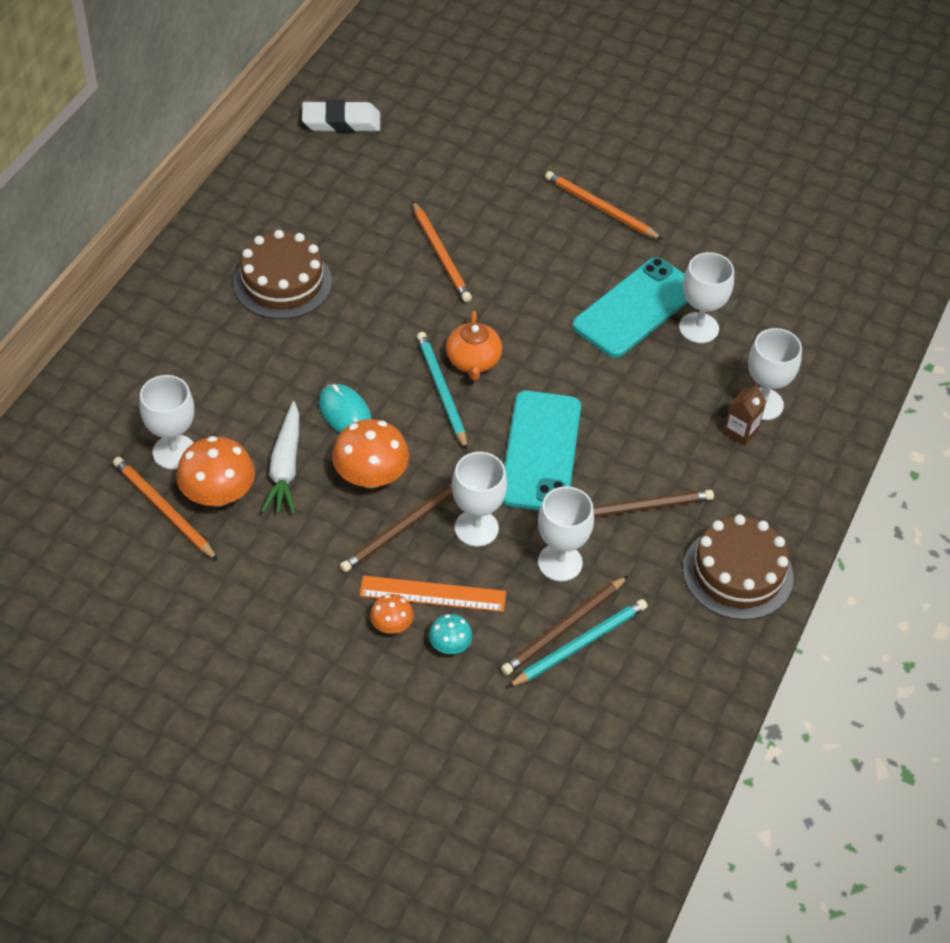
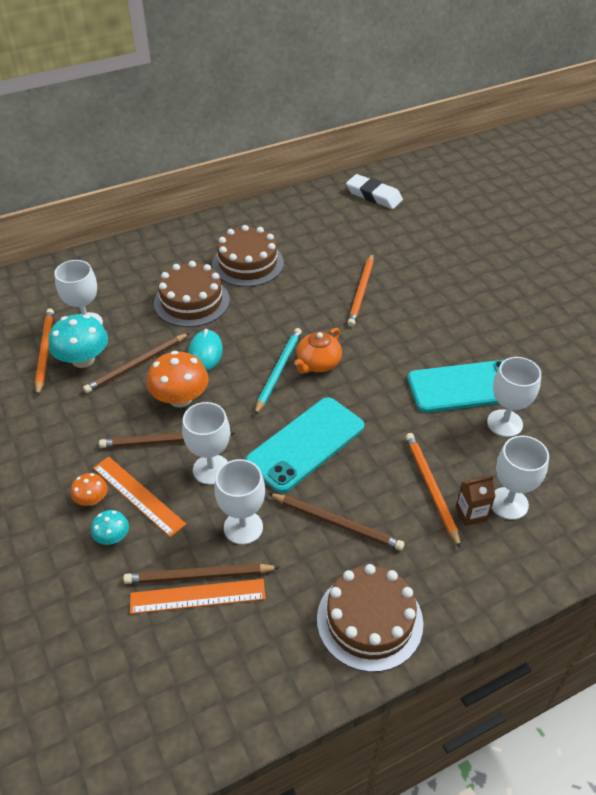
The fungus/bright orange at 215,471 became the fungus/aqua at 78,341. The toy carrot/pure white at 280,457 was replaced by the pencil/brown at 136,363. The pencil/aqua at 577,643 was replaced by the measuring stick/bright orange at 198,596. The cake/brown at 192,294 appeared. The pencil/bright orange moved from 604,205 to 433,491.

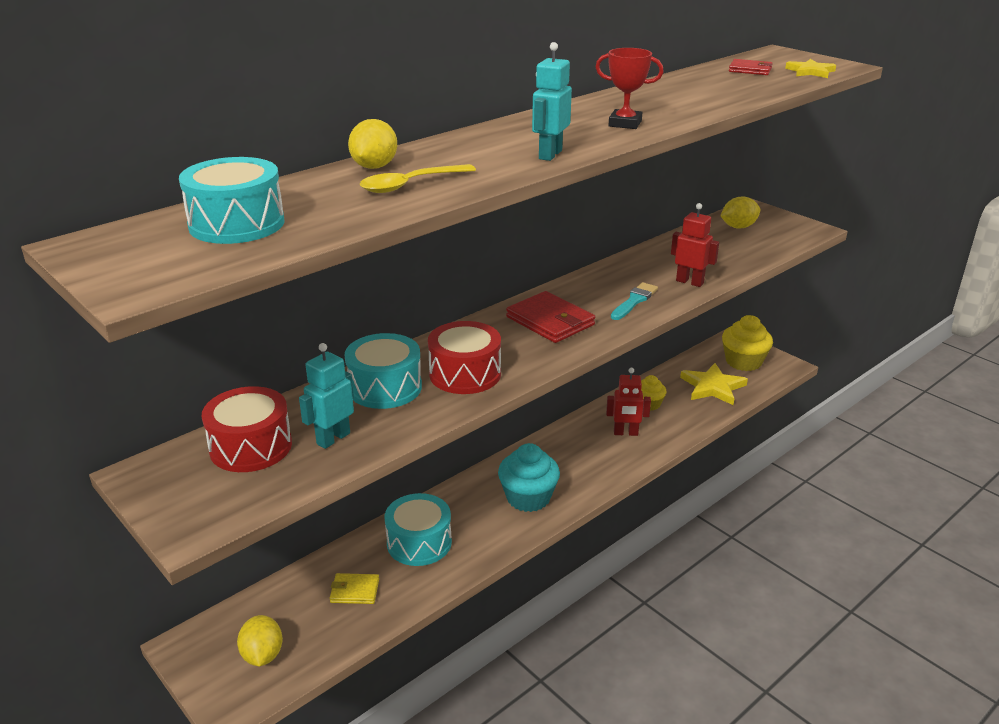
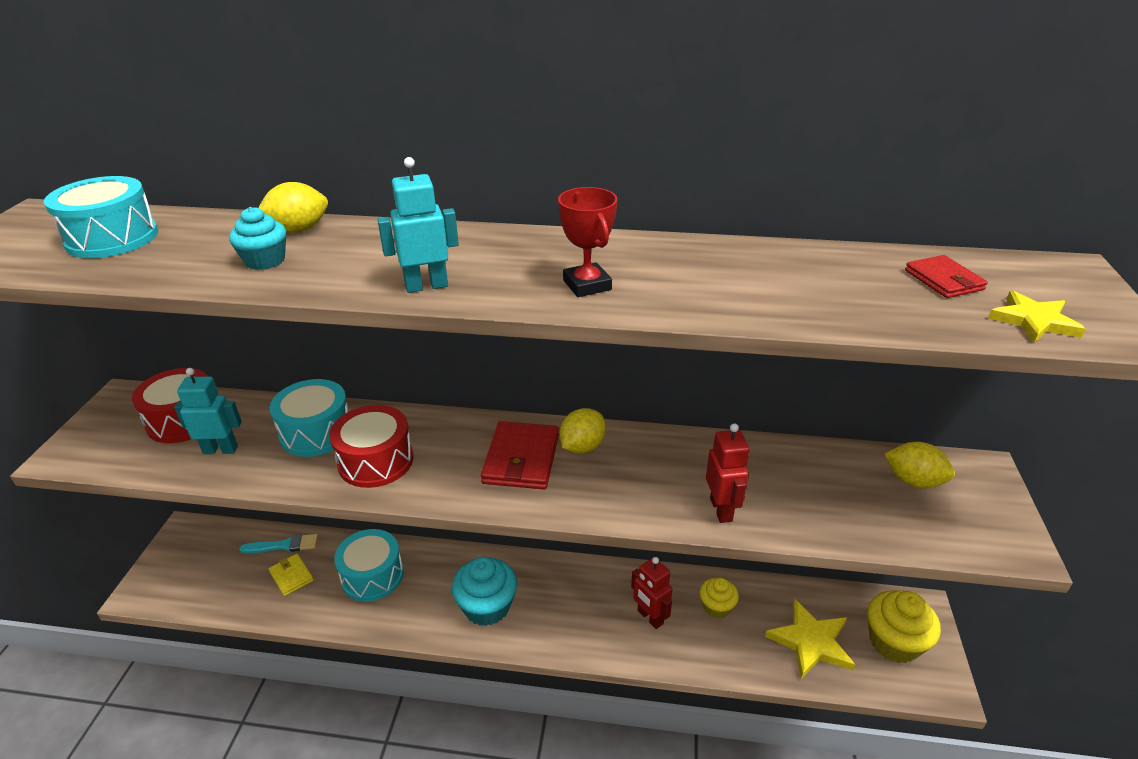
The tablespoon/bright yellow at 418,178 was replaced by the fairy cake/aqua at 257,238. The paintbrush/aqua moved from 634,301 to 278,543. The lemon/bright yellow moved from 260,640 to 583,431.

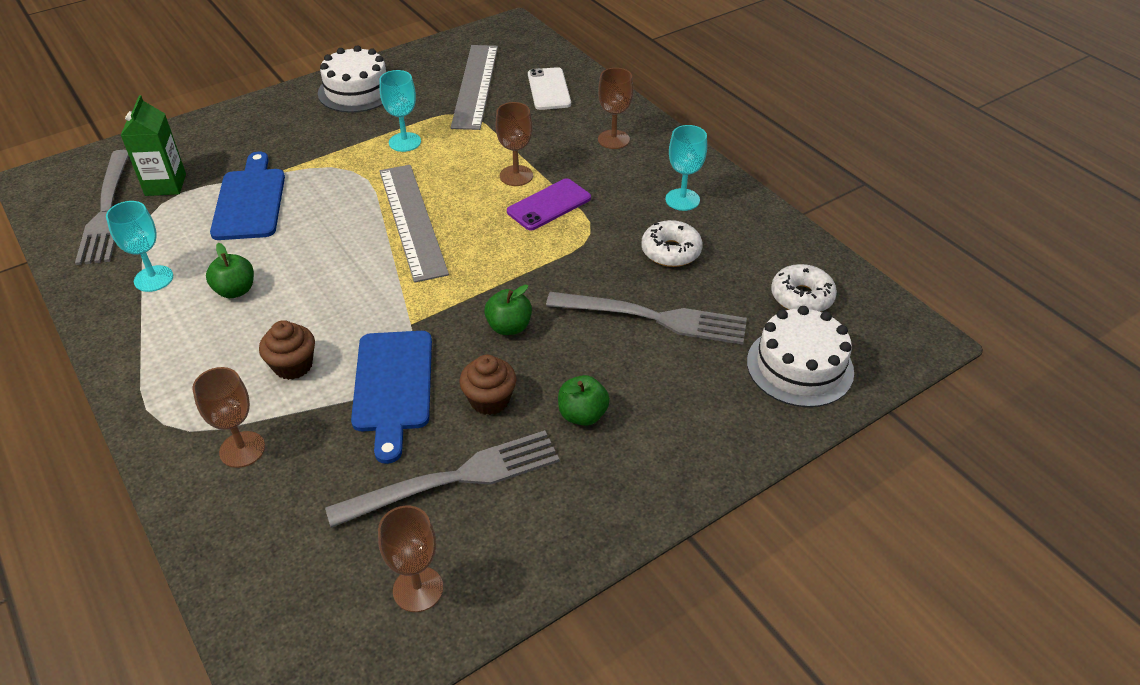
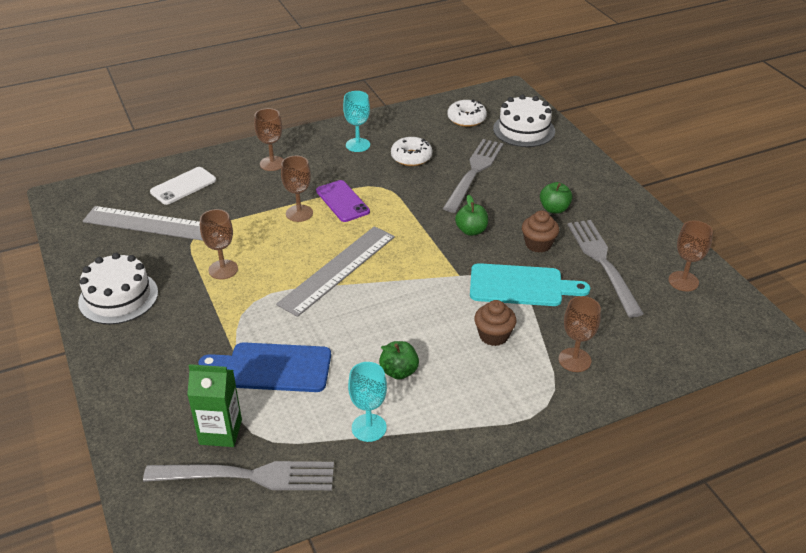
The phone/pure white at 549,88 turned 45 degrees counterclockwise. The wine glass/aqua at 400,111 became the wine glass/brown at 219,244. The measuring stick/ash-grey at 414,224 turned 45 degrees counterclockwise. The chopping board/blue at 391,397 became the chopping board/aqua at 530,284.

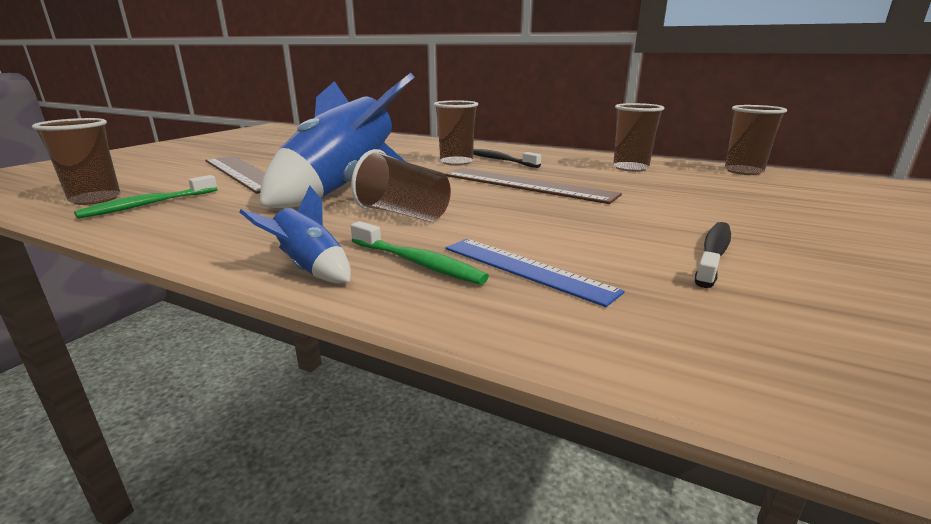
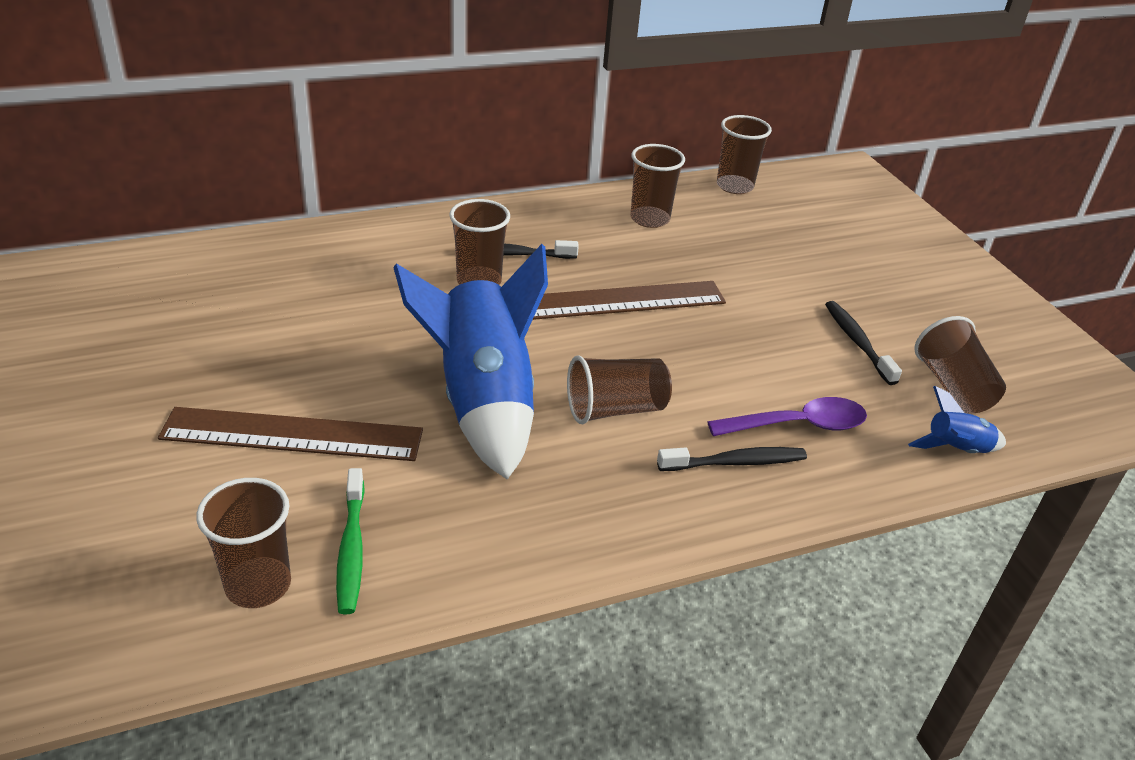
The dental brush/emerald at 420,252 became the dental brush/jet-black at 732,459. The measuring stick/blue at 535,273 was replaced by the tablespoon/royal purple at 787,416. The toy rocket/blue moved from 295,234 to 957,419. The beaker/brown at 960,365 appeared.

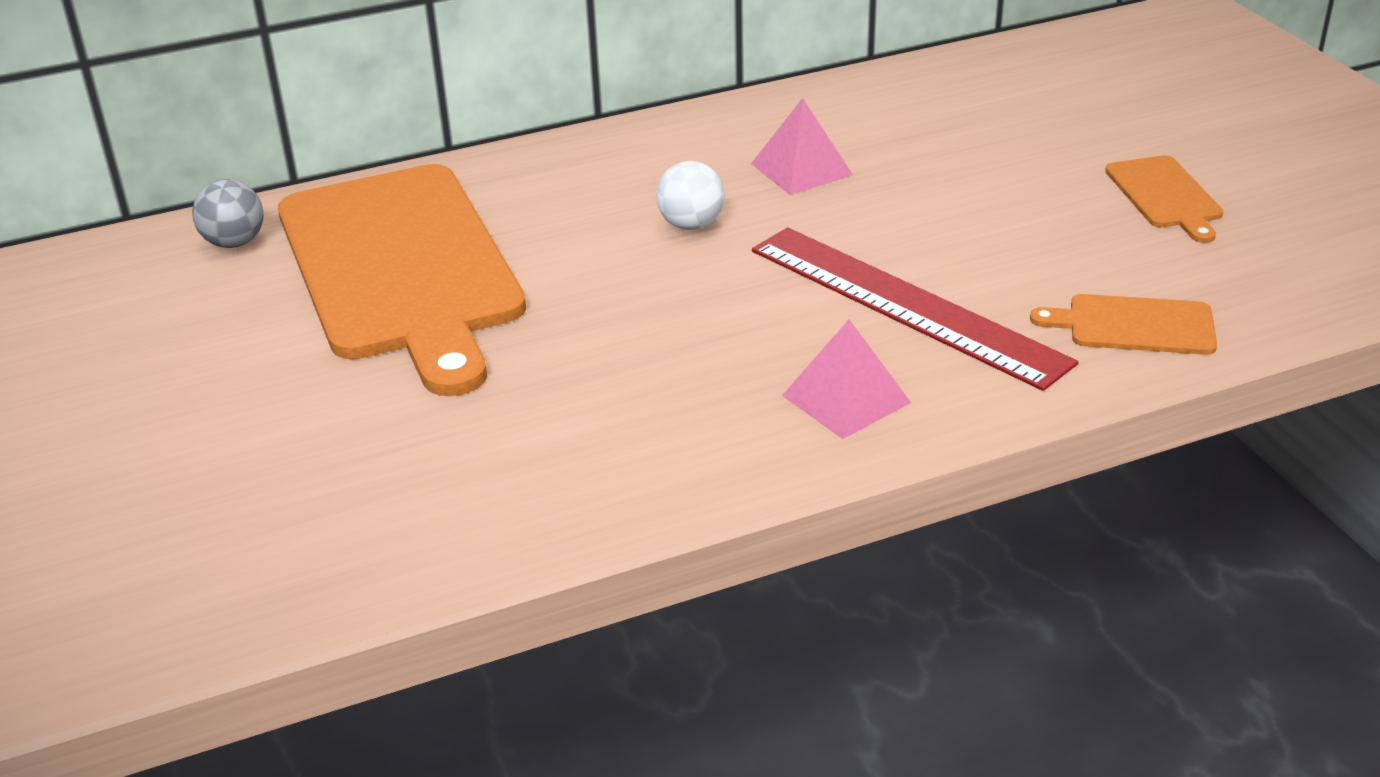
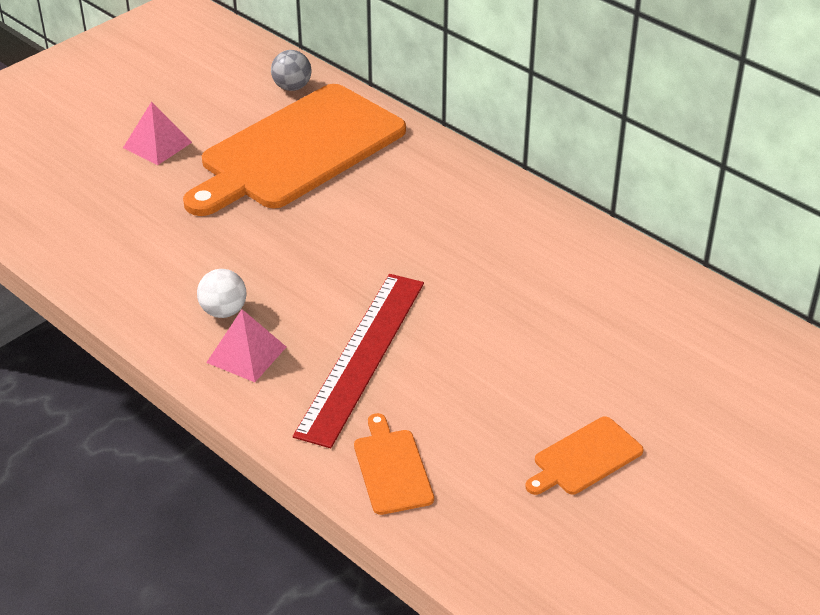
The pyramid/rose-pink moved from 802,146 to 157,133. The ball/pure white moved from 690,195 to 222,293.

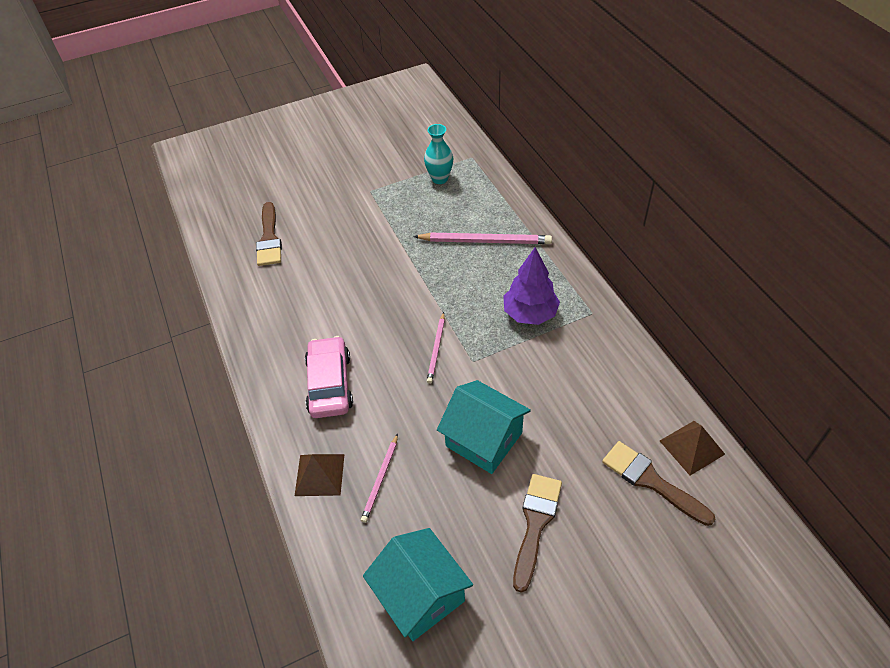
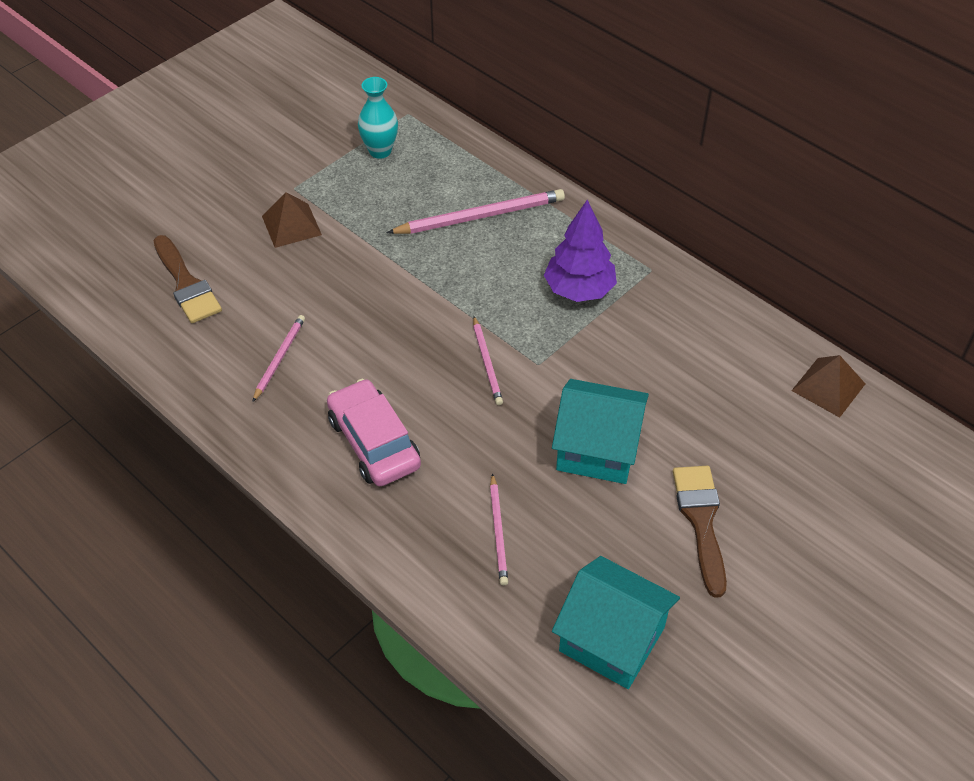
The pencil/rose-pink at 279,358 appeared. The pyramid/brown moved from 320,475 to 292,220. The paintbrush/brown at 658,483 disappeared.

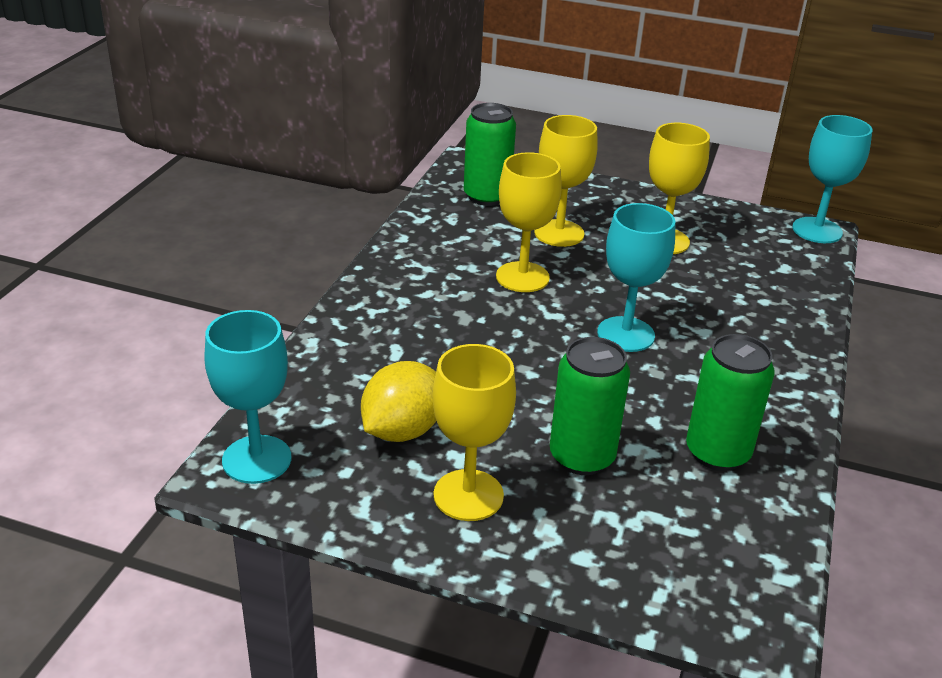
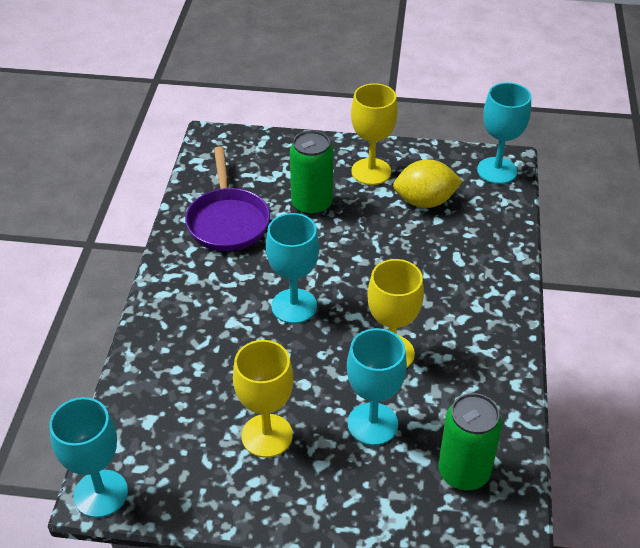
The tin/emerald at 730,402 was replaced by the frying pan/royal purple at 227,199. The wine glass/bright yellow at 566,181 became the wine glass/aqua at 377,386. The lemon/bright yellow at 398,401 turned 60 degrees clockwise.

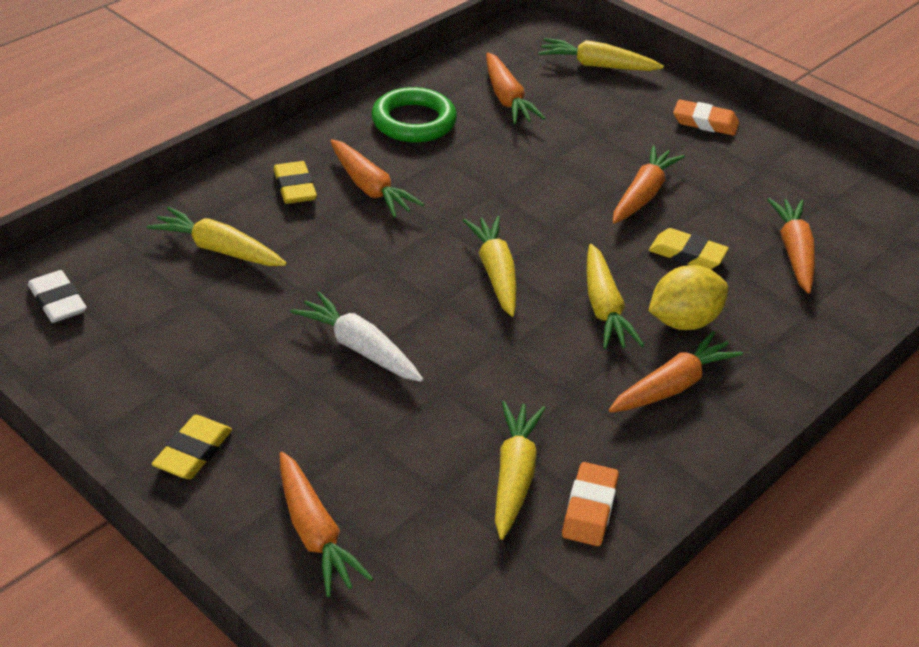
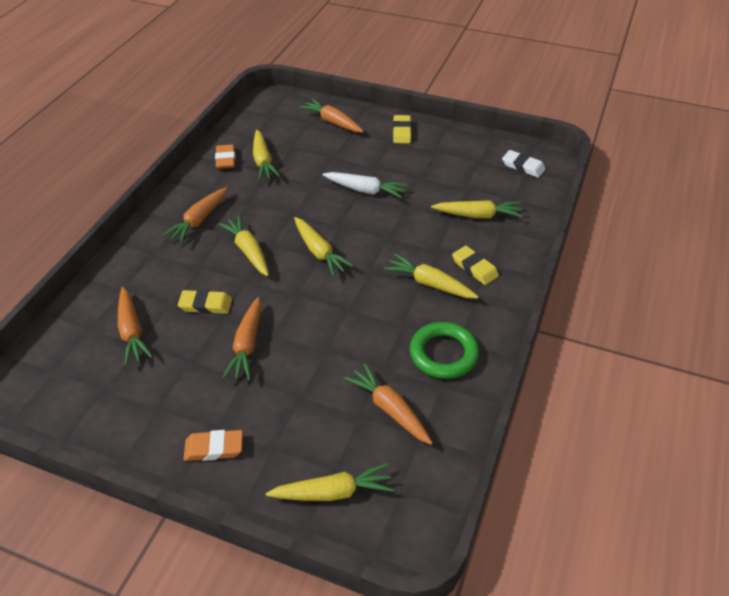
The toy carrot/bright orange at 377,178 became the toy carrot/bright yellow at 431,276. The lemon/bright yellow at 688,297 disappeared.

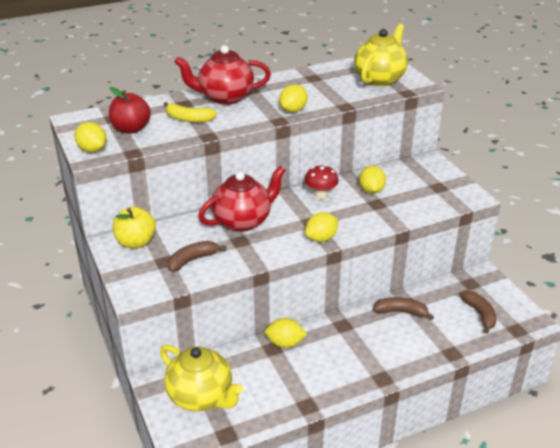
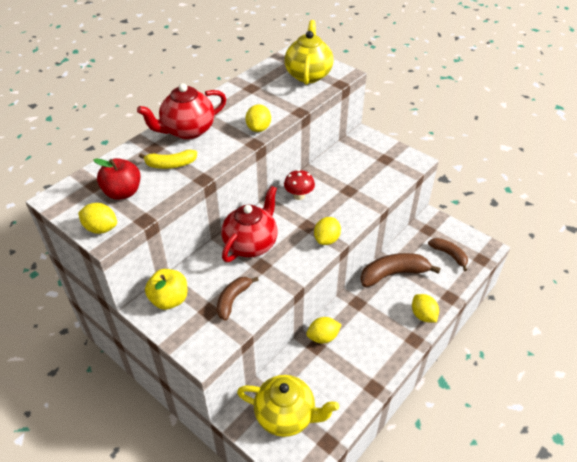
The toy banana/brown at 403,308 changed to 1.62 times the size. The lemon/bright yellow moved from 372,180 to 425,308.

